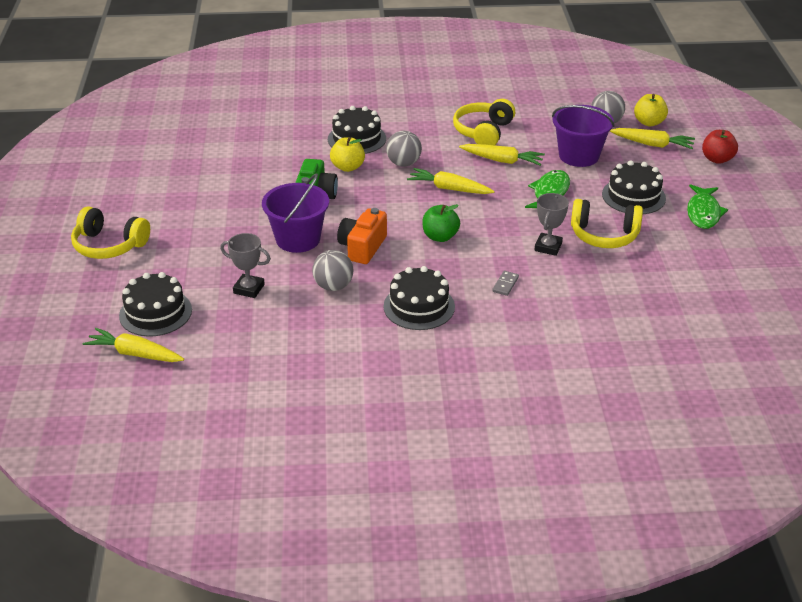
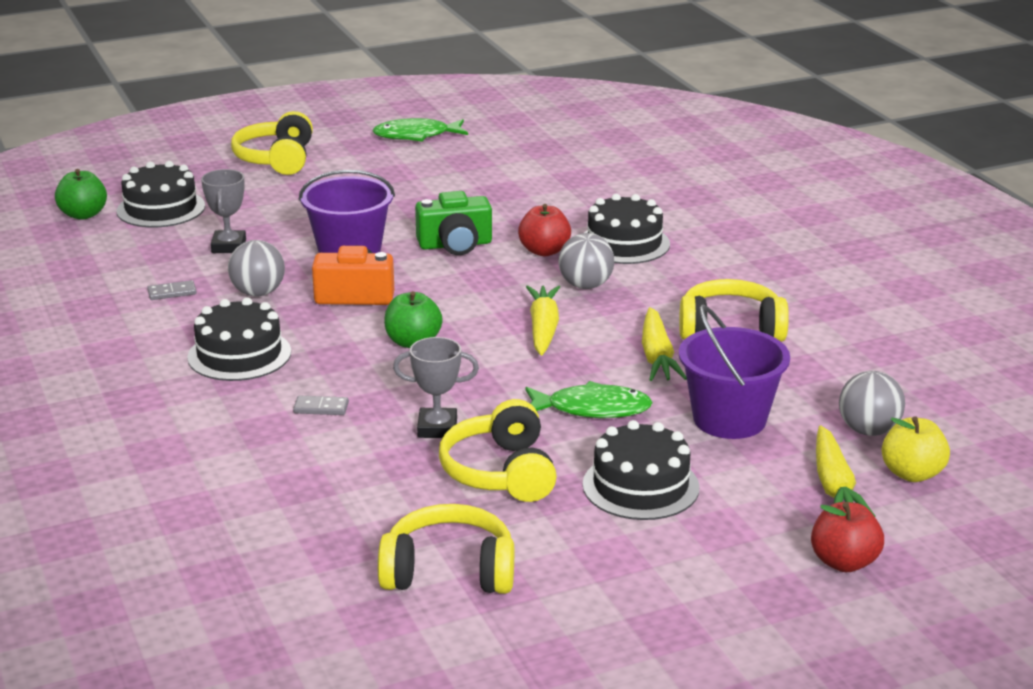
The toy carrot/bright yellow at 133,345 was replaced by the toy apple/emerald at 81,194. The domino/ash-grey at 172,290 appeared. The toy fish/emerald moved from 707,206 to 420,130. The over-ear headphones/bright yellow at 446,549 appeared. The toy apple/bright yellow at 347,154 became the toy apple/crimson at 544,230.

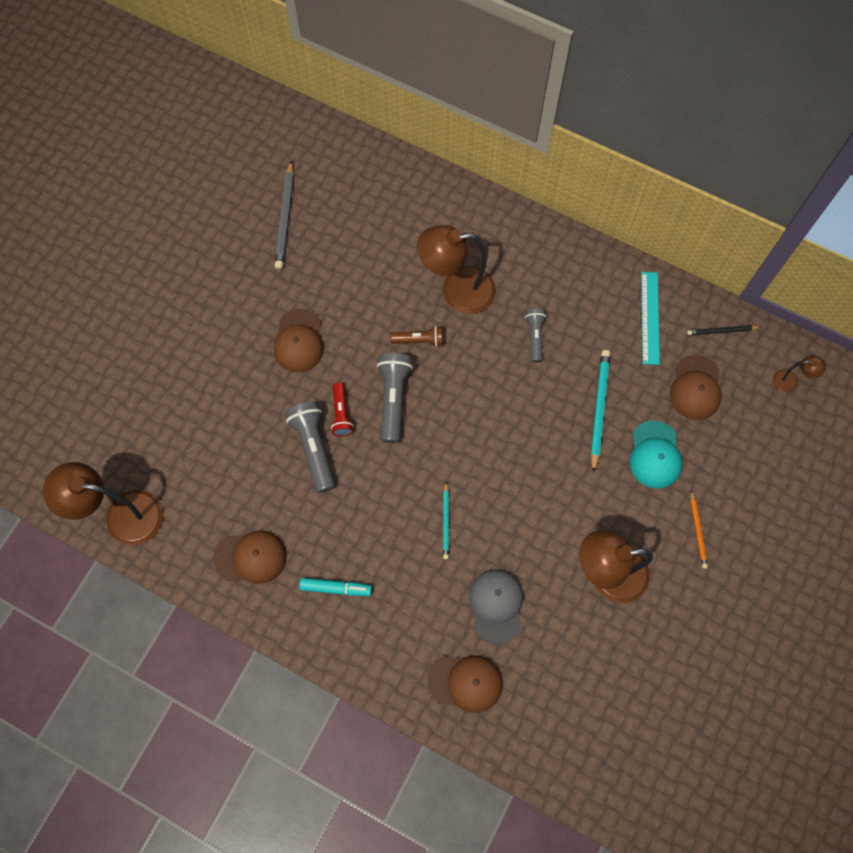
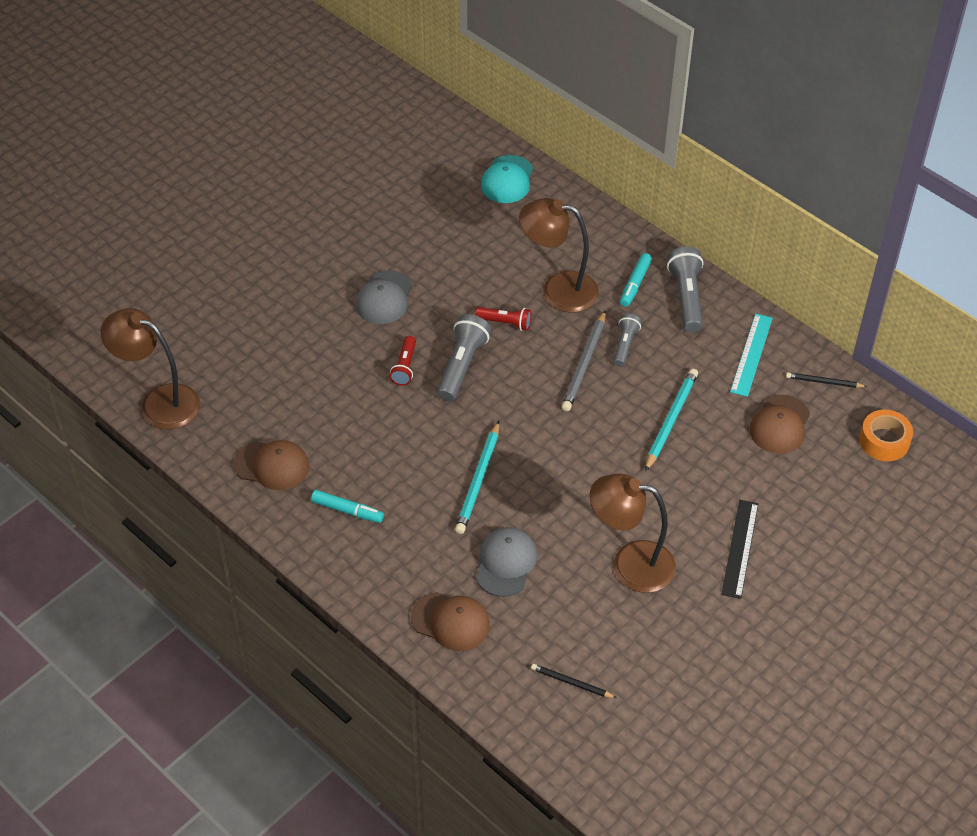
The cap/brown at 299,341 became the cap/ash-grey at 384,297. The pencil/aqua at 446,520 changed to 1.69 times the size. The pocket torch/brown at 416,336 became the pocket torch/crimson at 503,319. The cap/aqua moved from 656,454 to 507,179. The pencil/jet-black at 573,681 appeared. The pencil/ash-grey moved from 284,214 to 584,360. The felt pen/aqua at 636,280 appeared. The pocket torch/ash-grey moved from 310,447 to 685,289. The pencil/bright orange at 699,529 was replaced by the measuring stick/jet-black at 739,549. The lamp/brown at 799,374 was replaced by the tape/bright orange at 886,435.

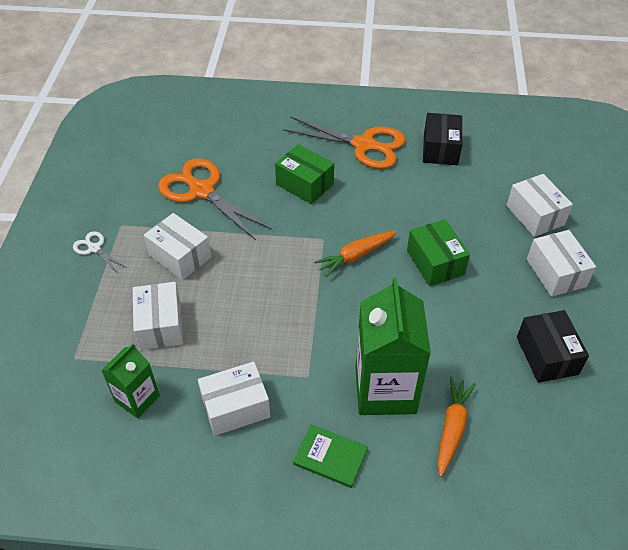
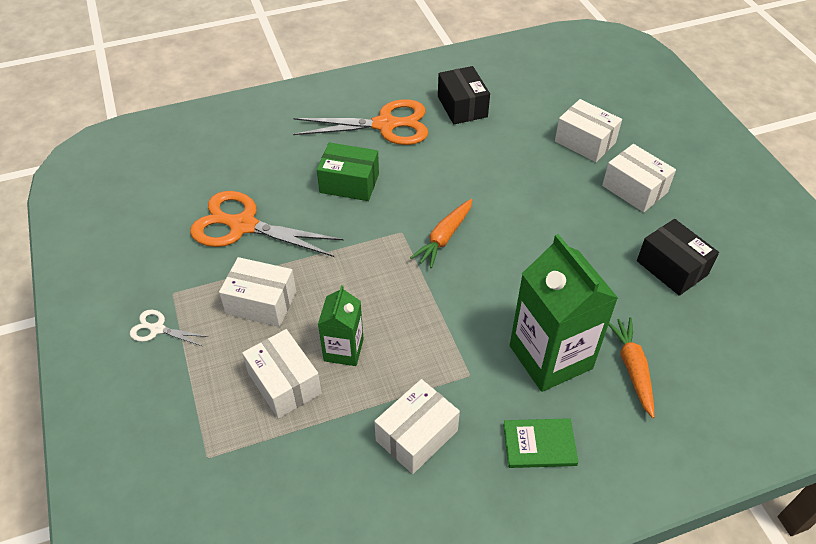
The juice carton/emerald moved from 130,381 to 341,325. The parcel/emerald at 438,253 disappeared.

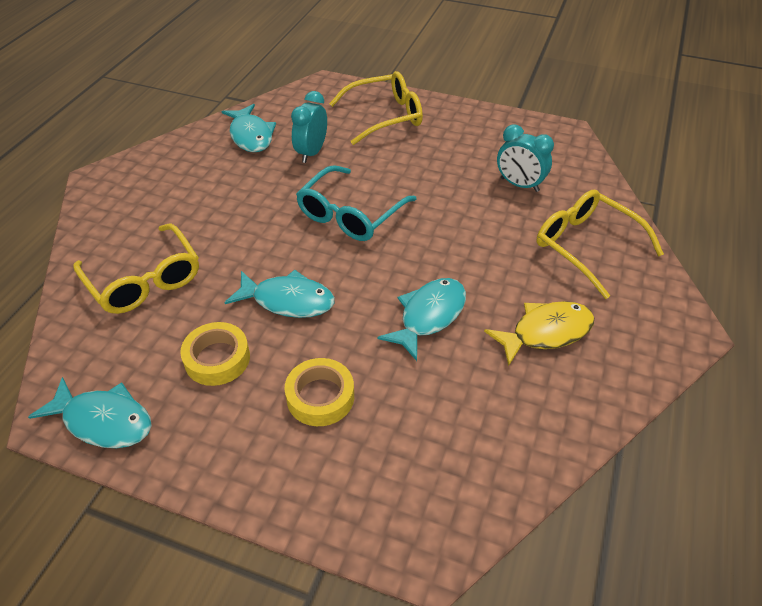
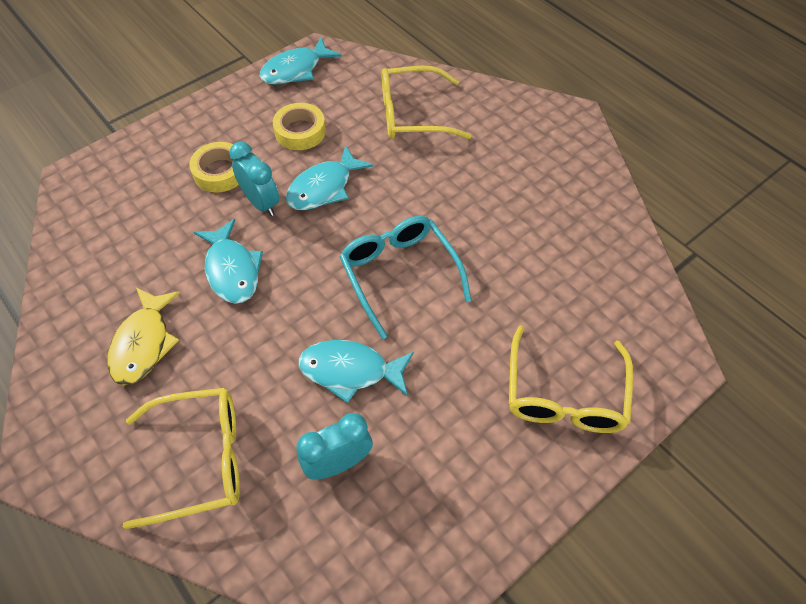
The alarm clock/aqua moved from 309,127 to 254,179. The toy fish/aqua moved from 248,128 to 356,371.

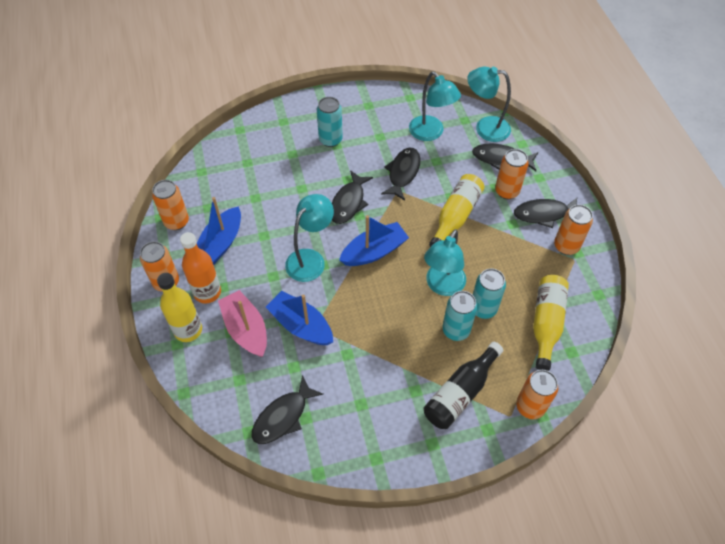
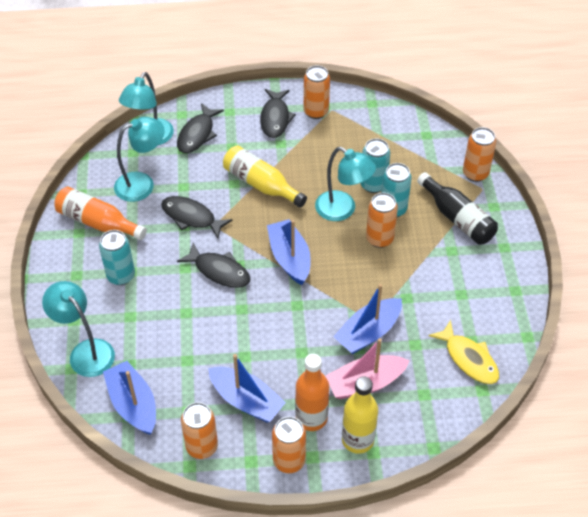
The lamp/aqua moved from 309,238 to 78,329. The bottle/bright orange at 100,213 appeared. The toy boat/blue at 129,398 appeared. The tin/bright orange moved from 512,174 to 382,220. The toy fish/jet-black at 287,409 became the toy fish/bright yellow at 463,352. The bottle/bright yellow at 551,323 disappeared.

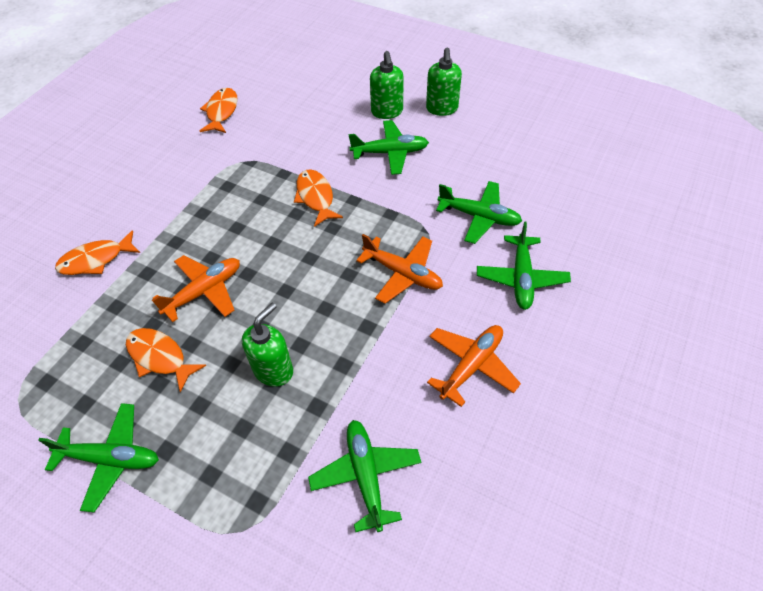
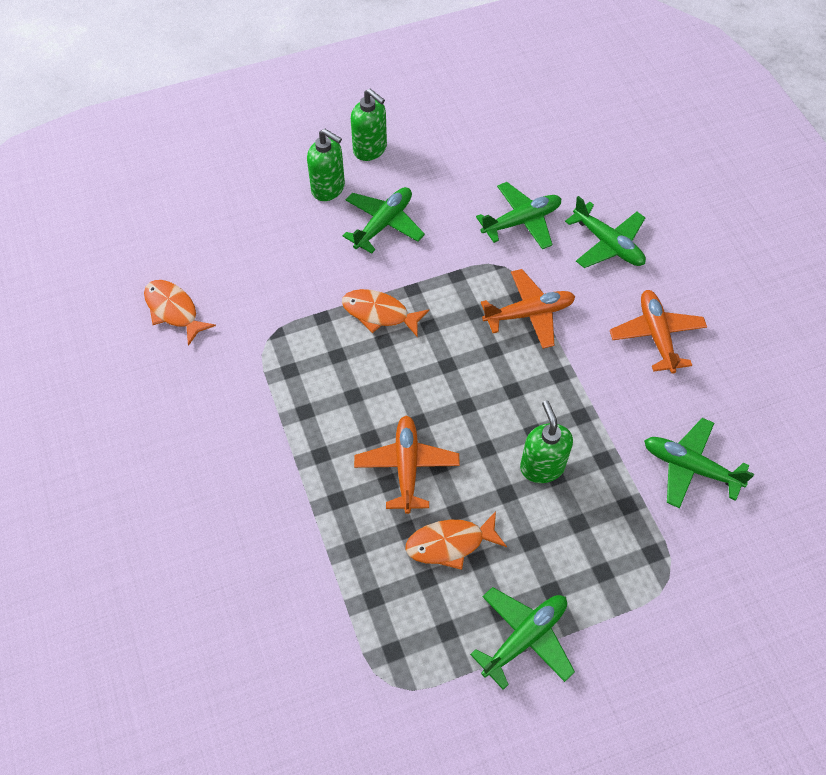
The toy fish/bright orange at 97,252 disappeared.

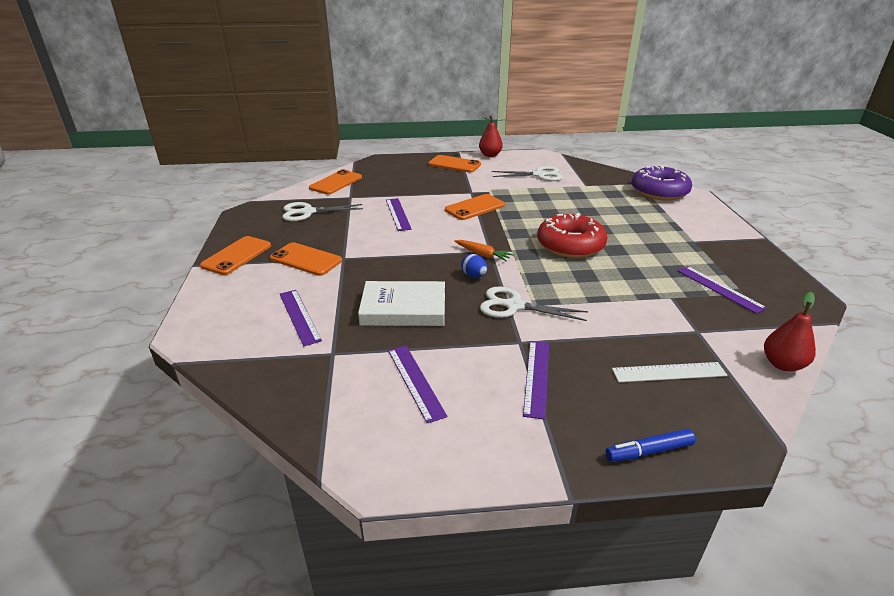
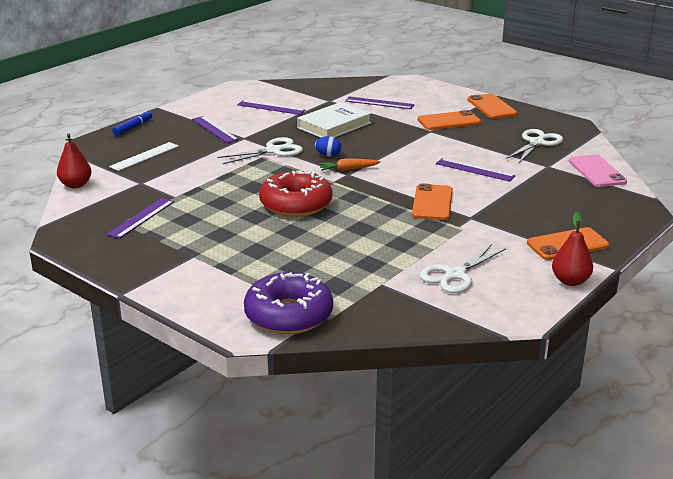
The measuring stick/royal purple at 722,290 turned 75 degrees counterclockwise. The phone/bright orange at 335,182 became the phone/rose-pink at 598,170.

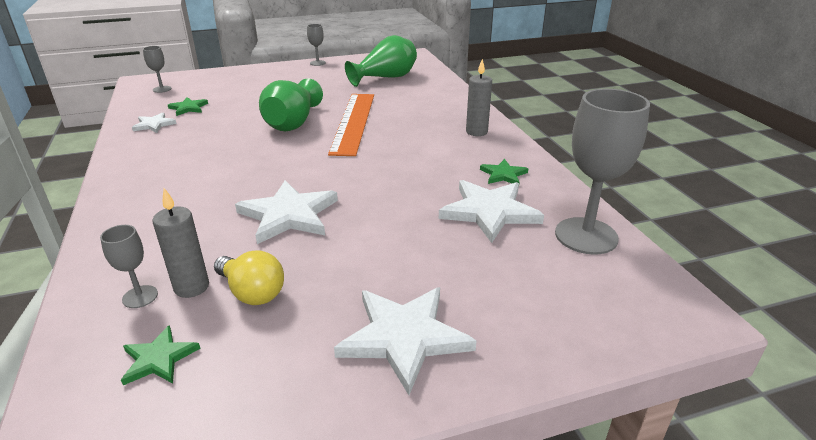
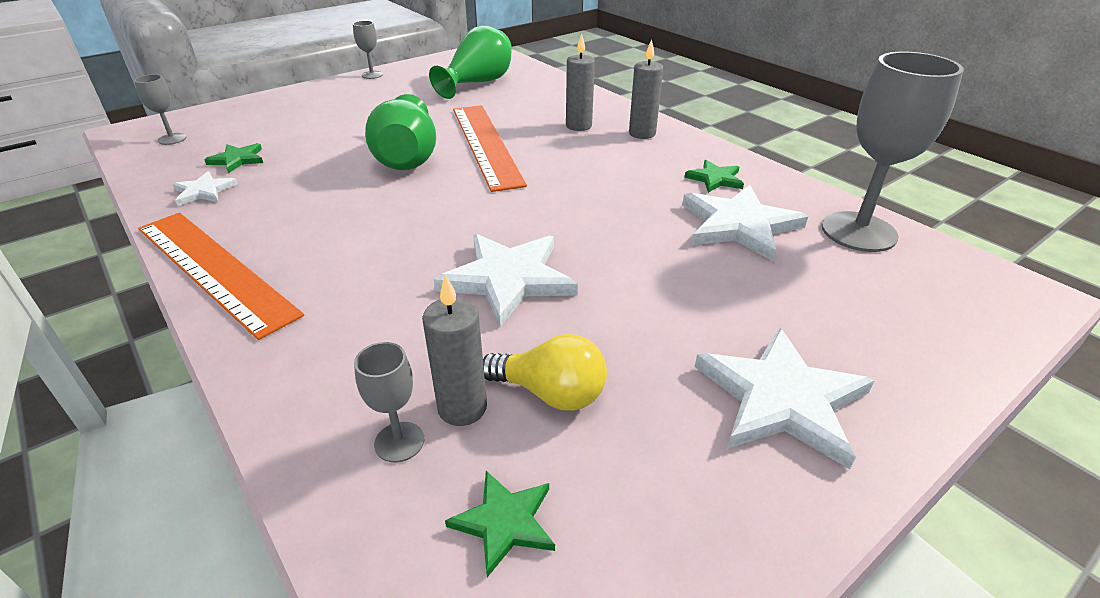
The measuring stick/bright orange at 221,276 appeared. The wax candle/ash-grey at 580,82 appeared.

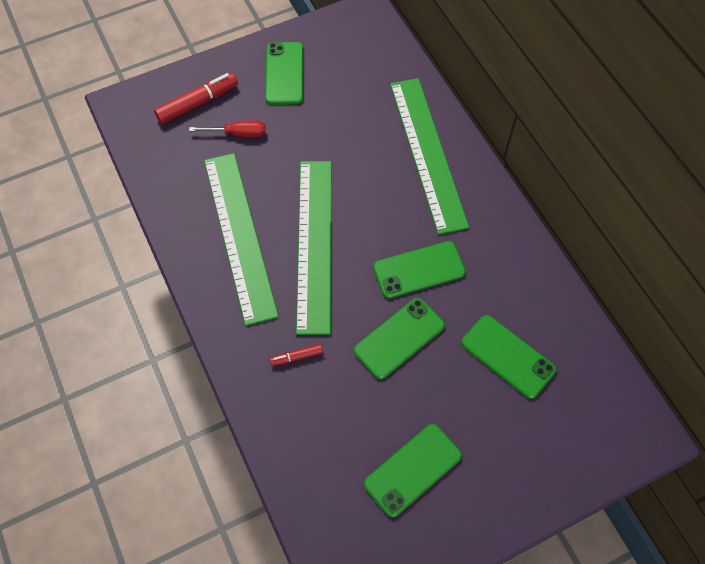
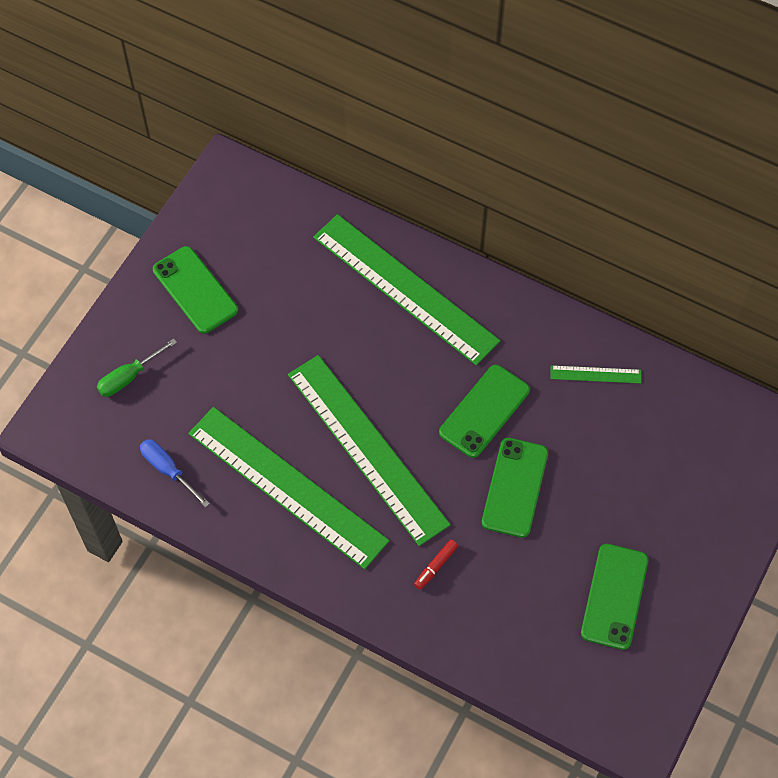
The felt pen/crimson at 196,98 was replaced by the screwdriver/emerald at 137,367. The screwdriver/blue at 175,473 appeared. The measuring stick/emerald at 595,374 appeared. The screwdriver/crimson at 227,128 disappeared. The phone/emerald at 508,357 disappeared.

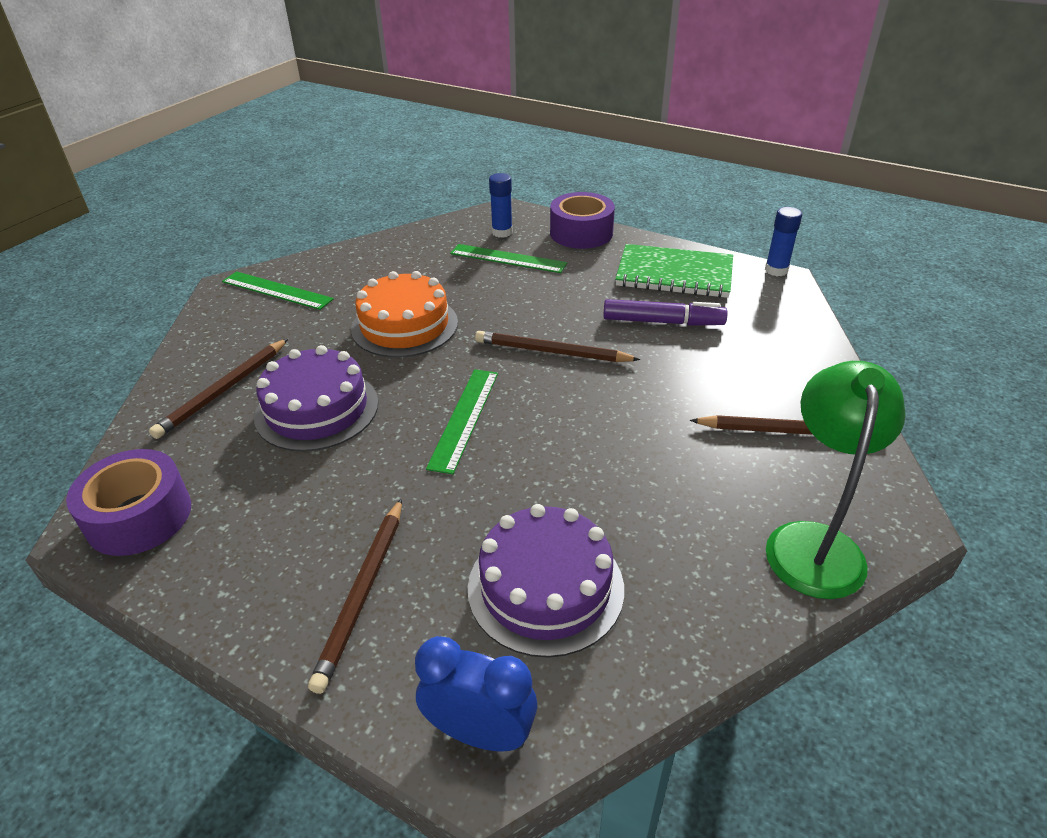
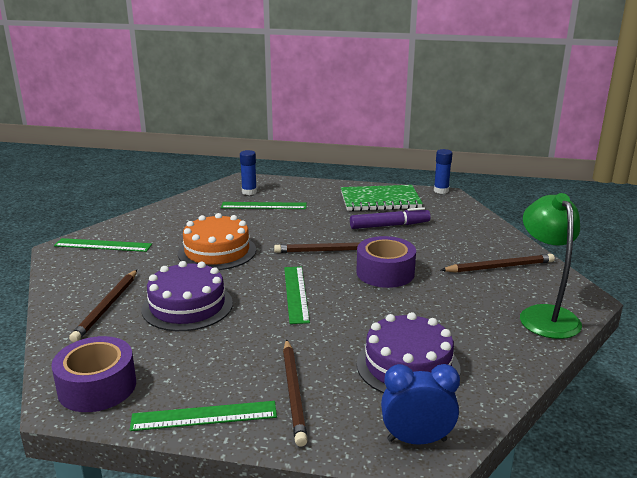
The measuring stick/emerald at 203,416 appeared. The tape/royal purple moved from 582,220 to 386,262.

